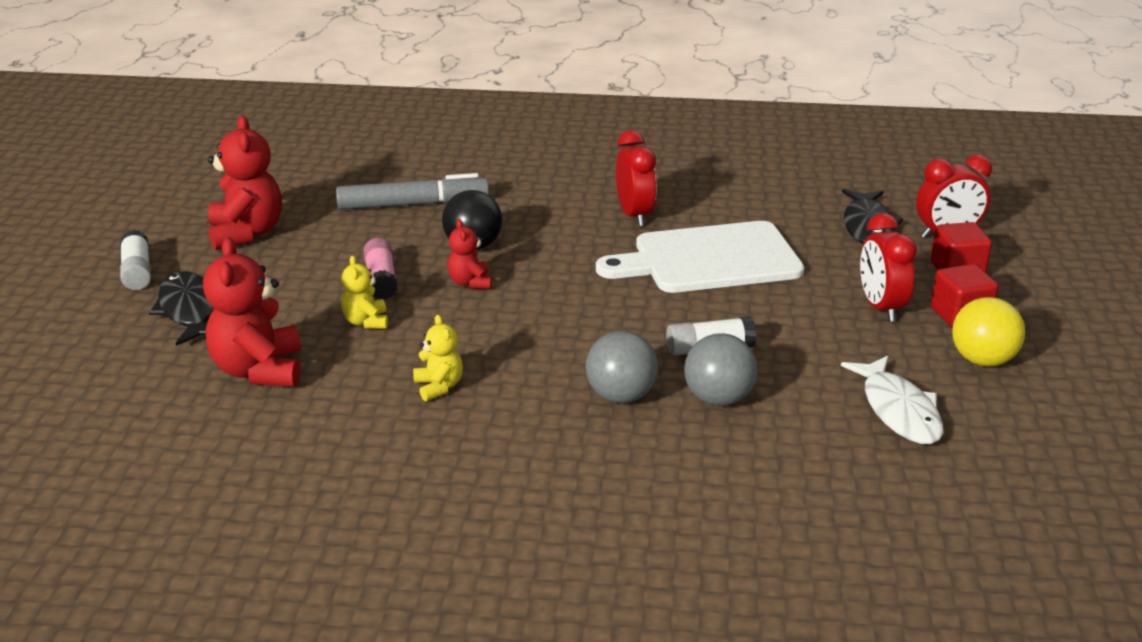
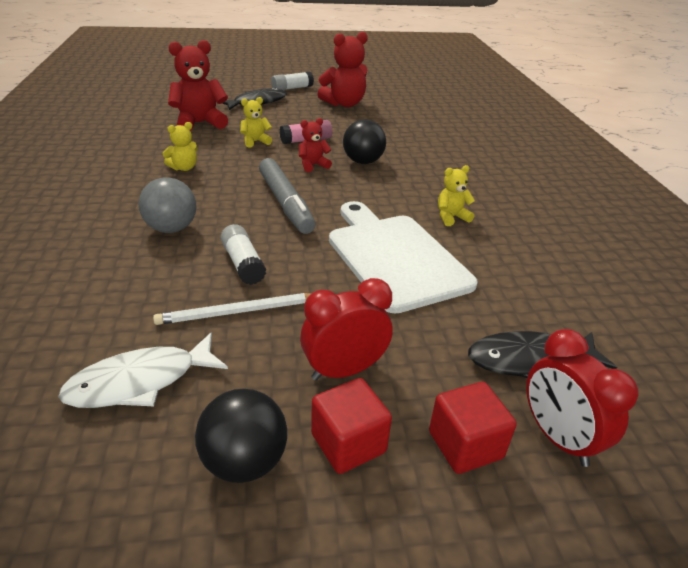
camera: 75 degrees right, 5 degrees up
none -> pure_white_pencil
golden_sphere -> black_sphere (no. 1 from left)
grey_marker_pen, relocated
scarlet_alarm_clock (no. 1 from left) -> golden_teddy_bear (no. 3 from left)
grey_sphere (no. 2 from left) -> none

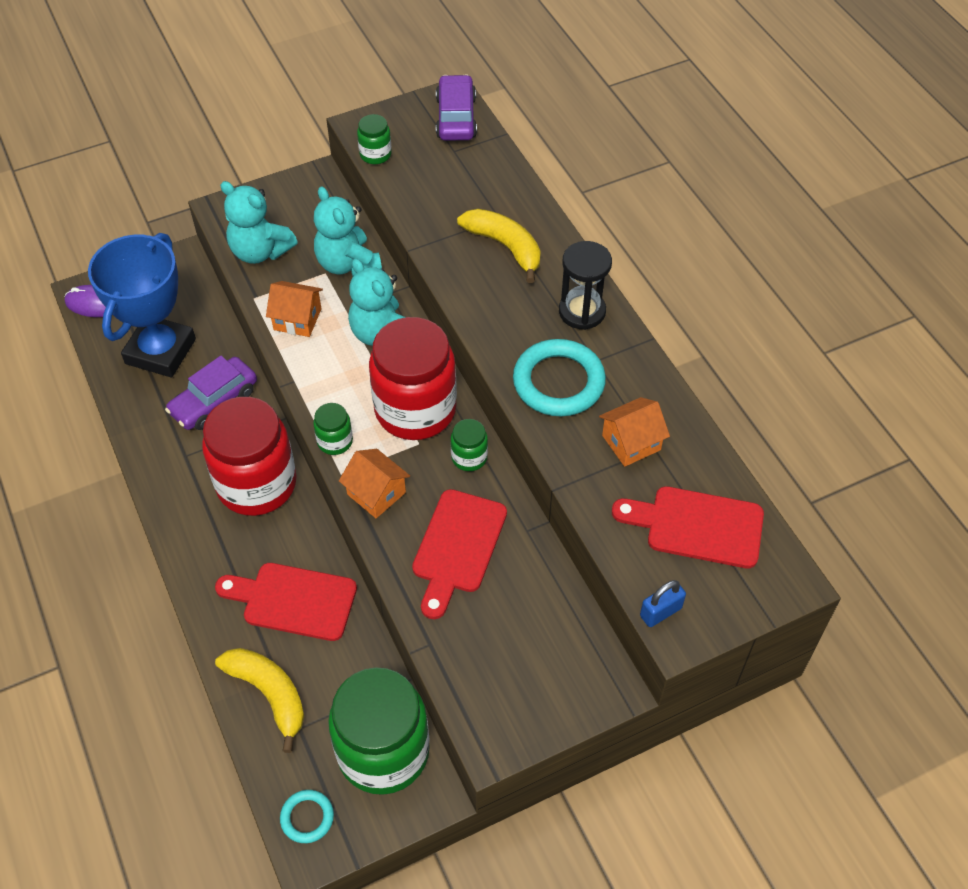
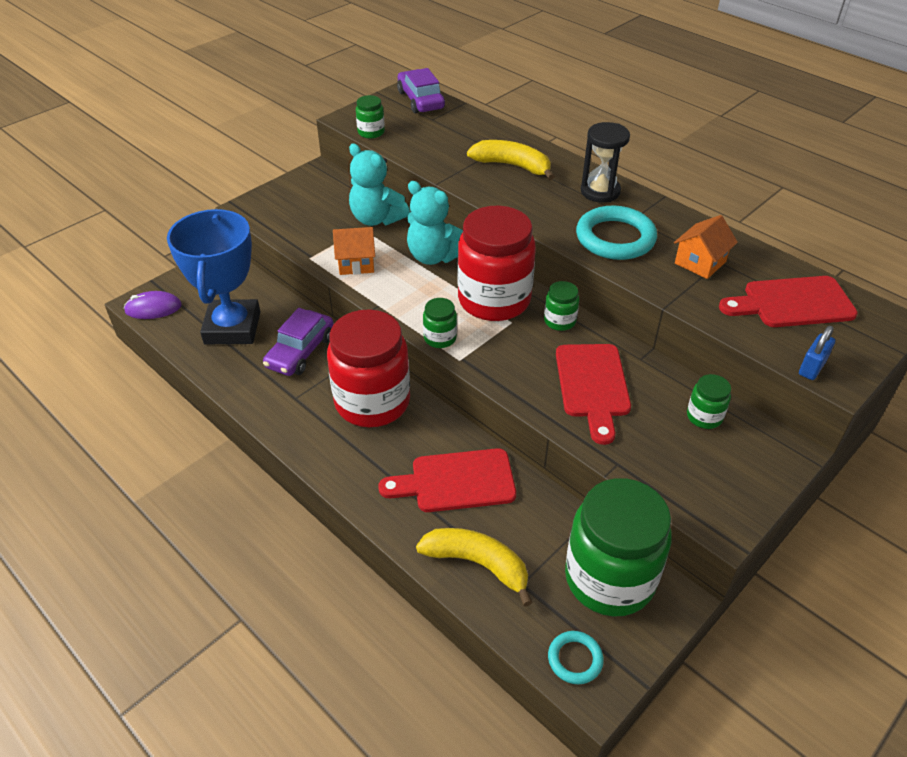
camera: 20 degrees left, 10 degrees down
none -> green_jam_jar (no. 5 from left)
aqua_teddy_bear (no. 1 from left) -> none
orange_toy_house (no. 2 from left) -> none

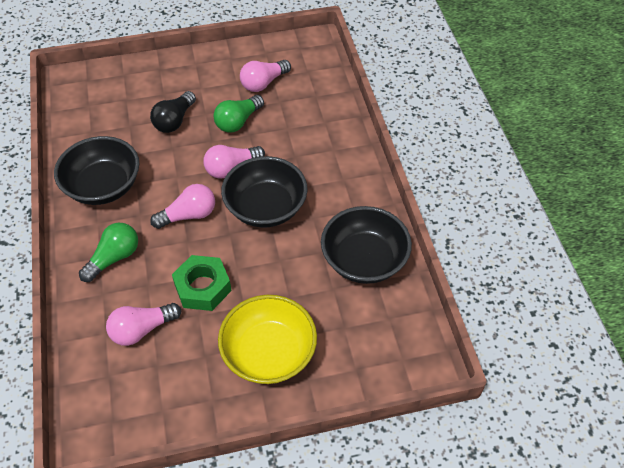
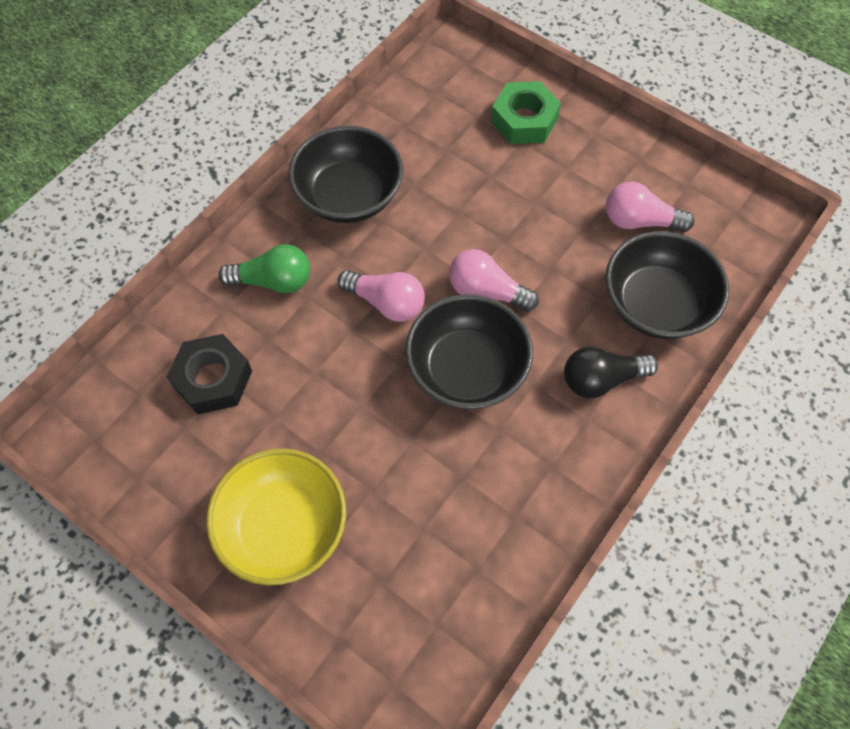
camera: 50 degrees right, 10 degrees up
rose-pink_light_bulb (no. 1 from left) -> black_nut
green_nut, relocated
black_light_bulb, relocated
black_deep_dish (no. 3 from left), relocated
green_light_bulb (no. 2 from left) -> none

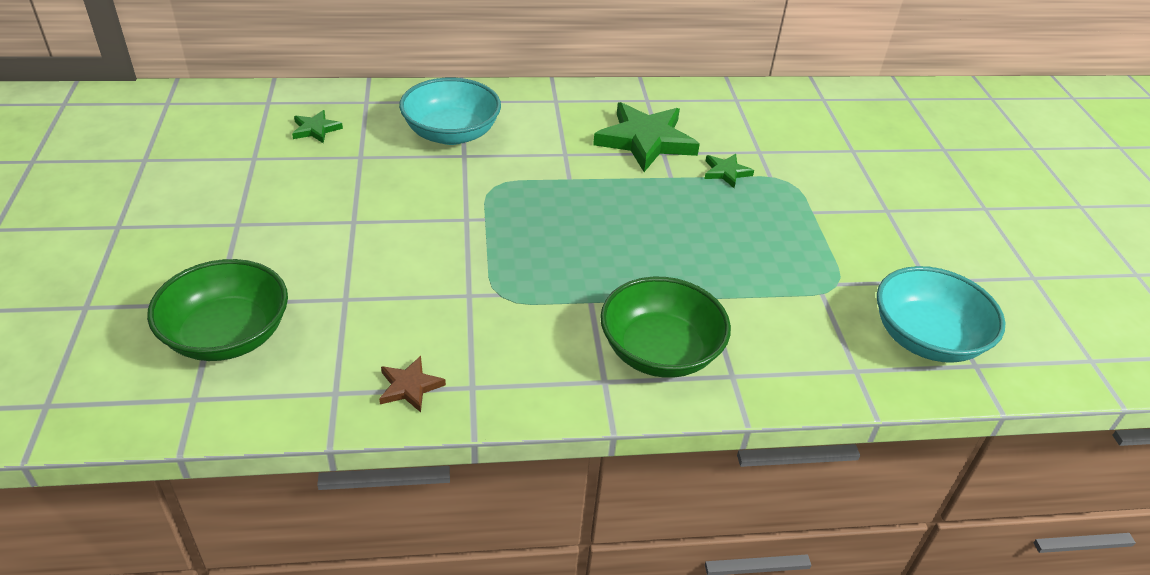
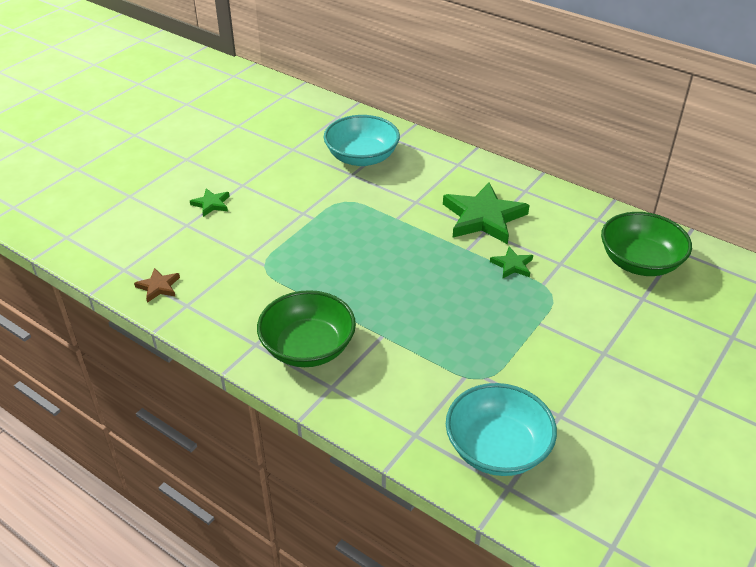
camera: 45 degrees right, 0 degrees up
green_star (no. 1 from left), relocated
green_deep_dish (no. 1 from left in the first image) -> green_deep_dish (no. 2 from left), relocated

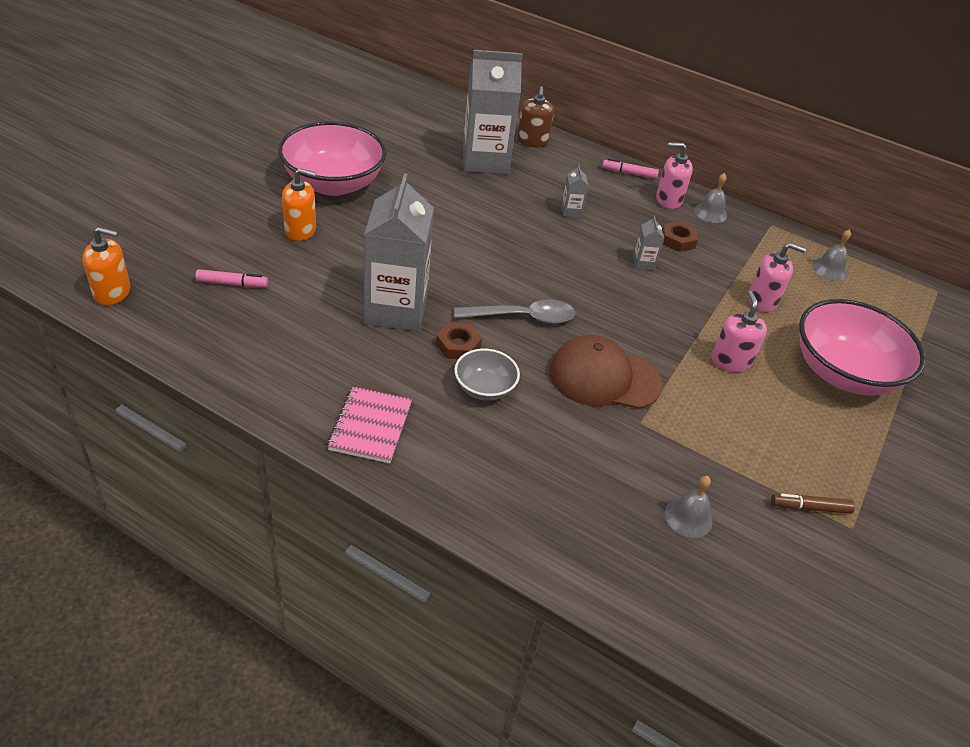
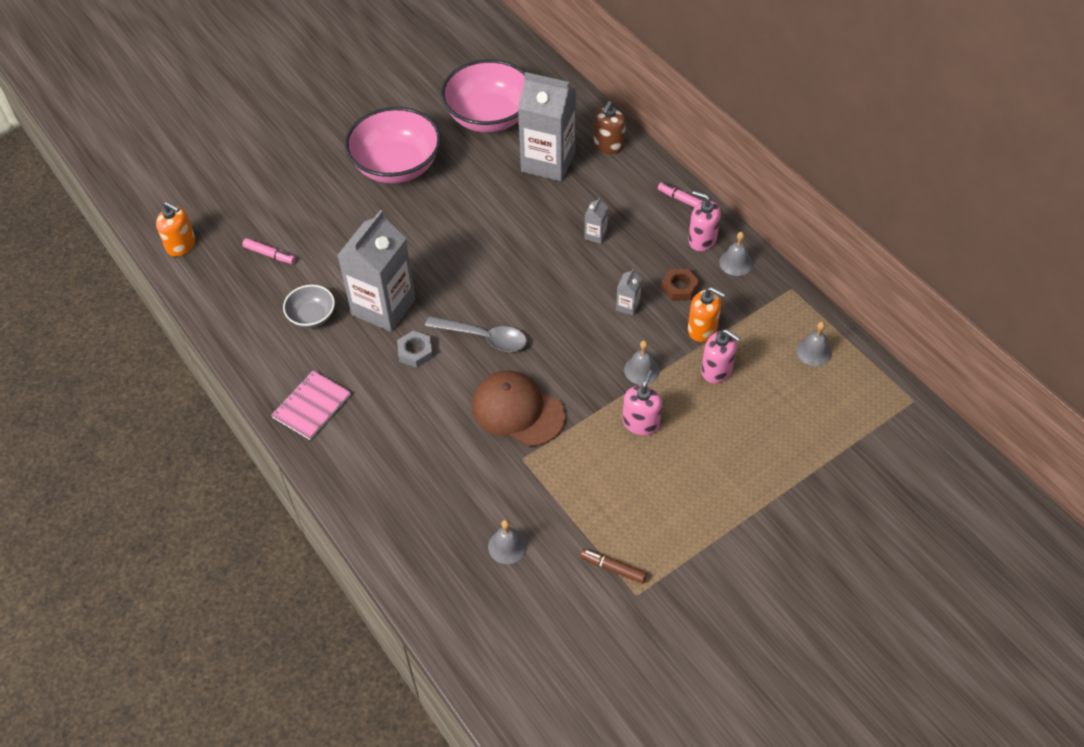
camera: 30 degrees right, 10 degrees up
grey_deep_dish, relocated
brown_nut (no. 1 from left) -> grey_nut
rose-pink_deep_dish (no. 2 from left), relocated
none -> grey_bell (no. 2 from left)
orange_soap_dispenser (no. 2 from left), relocated

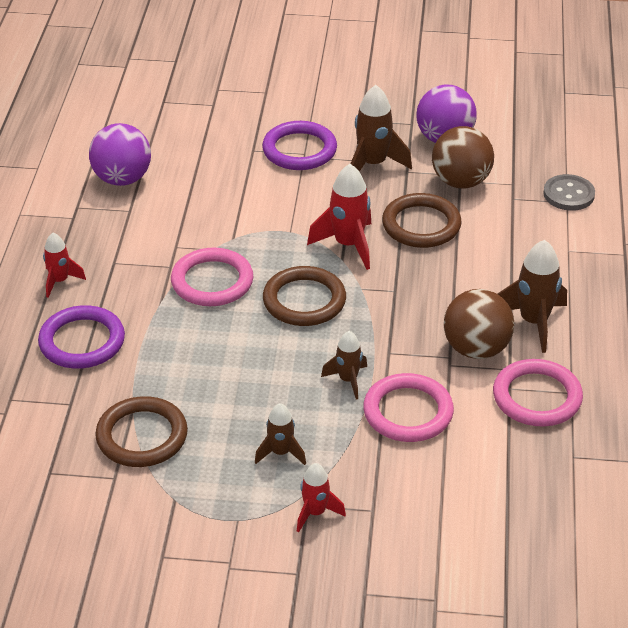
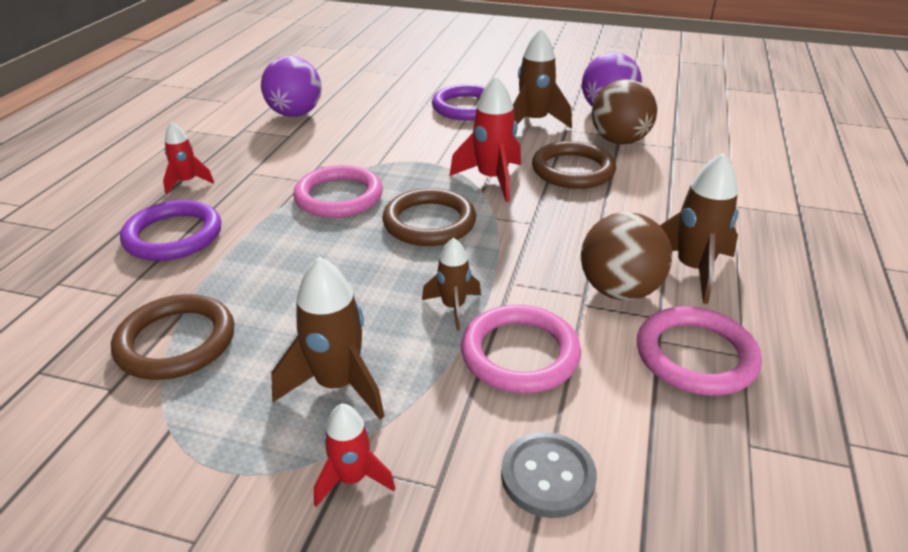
camera: 10 degrees right, 5 degrees down
brown_rocket (no. 1 from left), x1.65
grey_shirt_button, relocated

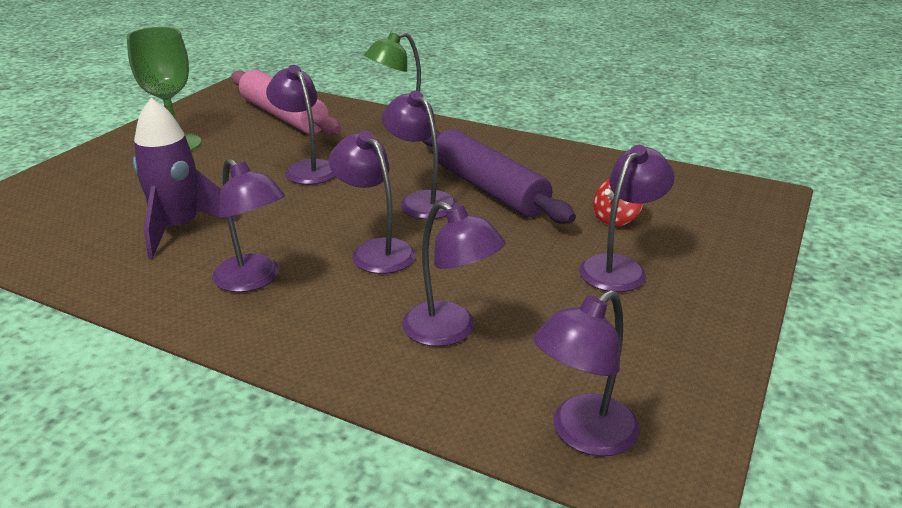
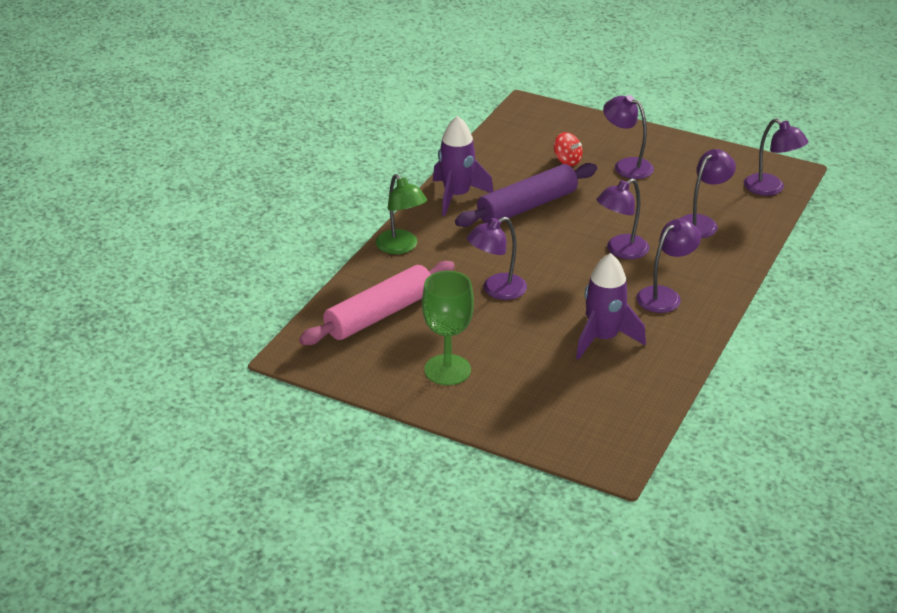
camera: 90 degrees left, 5 degrees up
none -> violet_rocket (no. 1 from left)
violet_reading_lamp (no. 4 from left) -> none

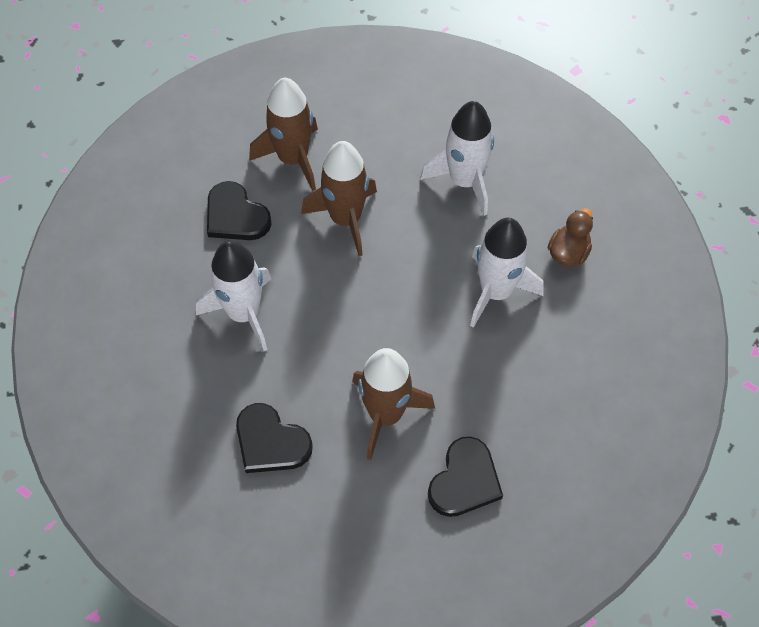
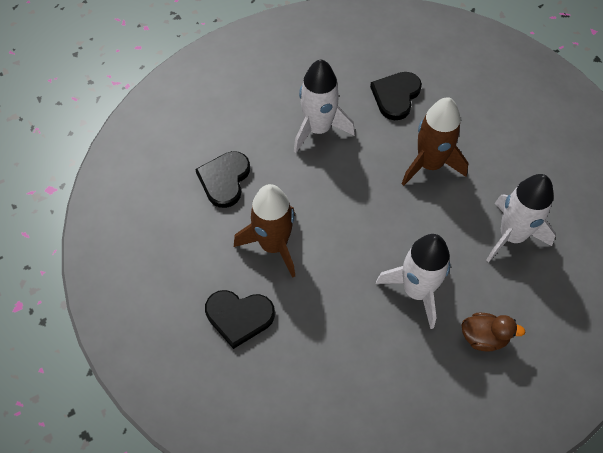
camera: 70 degrees right, 0 degrees up
brown_rocket (no. 1 from left) -> none

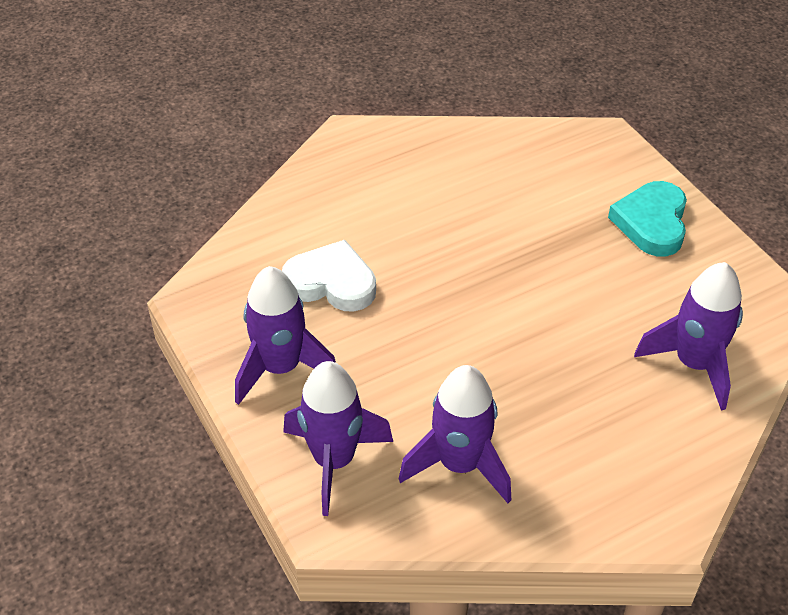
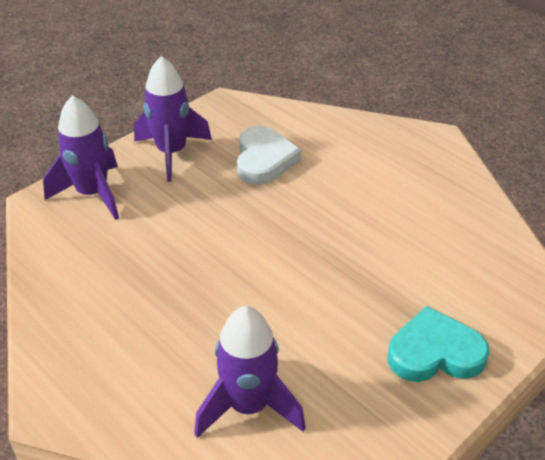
camera: 75 degrees right, 5 degrees down
violet_rocket (no. 3 from left) -> none

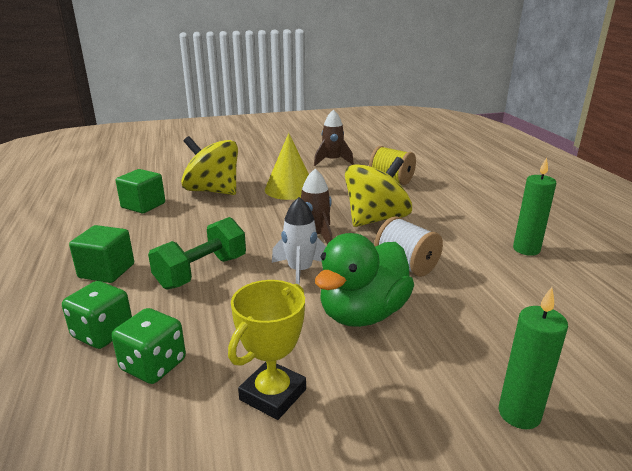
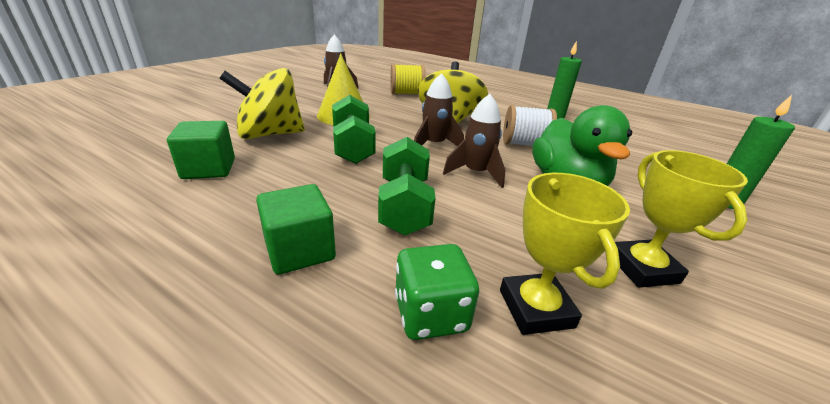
camera: 45 degrees left, 5 degrees up
none -> green_dumbbell (no. 1 from left)
pure_white_rocket -> brown_rocket (no. 3 from left)
green_dice (no. 2 from left) -> golden_award_cup (no. 1 from left)

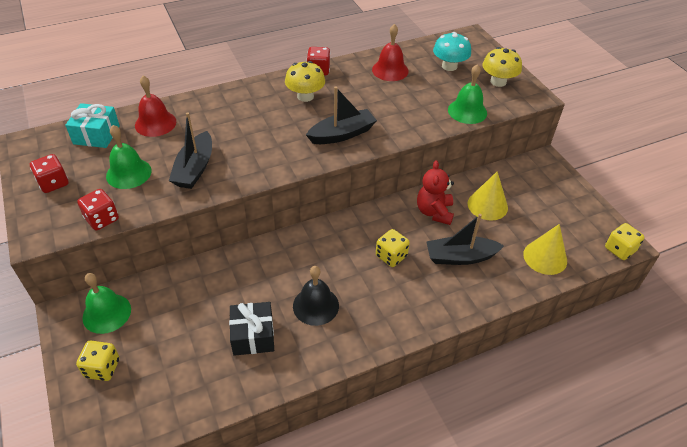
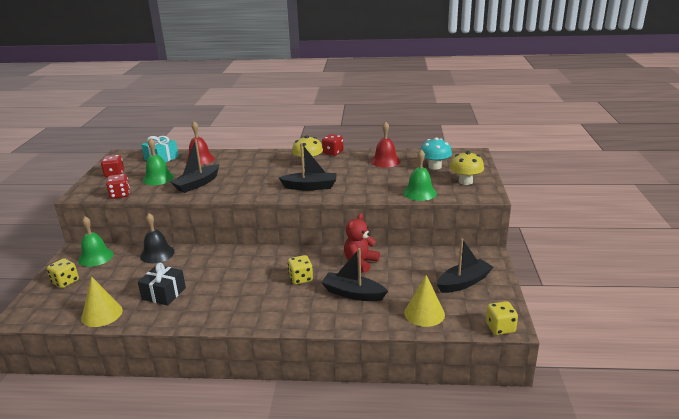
camera: 30 degrees right, 20 degrees down
golden_cone_shape (no. 1 from left), relocated
black_bell, relocated
none -> black_sailboat (no. 4 from left)

